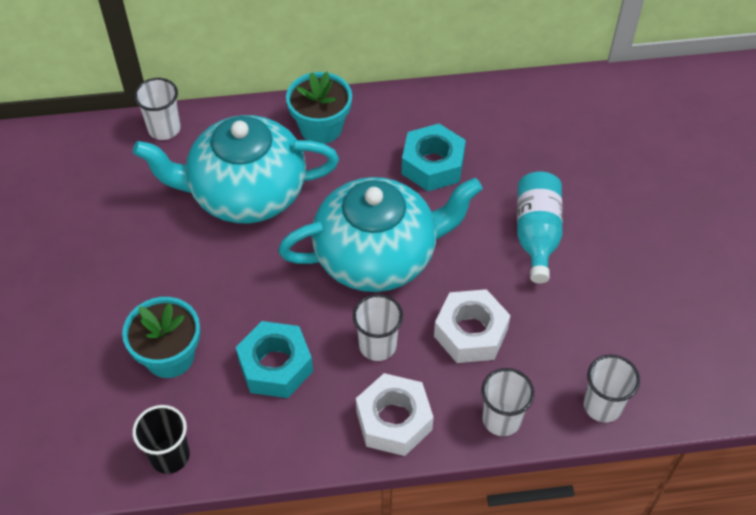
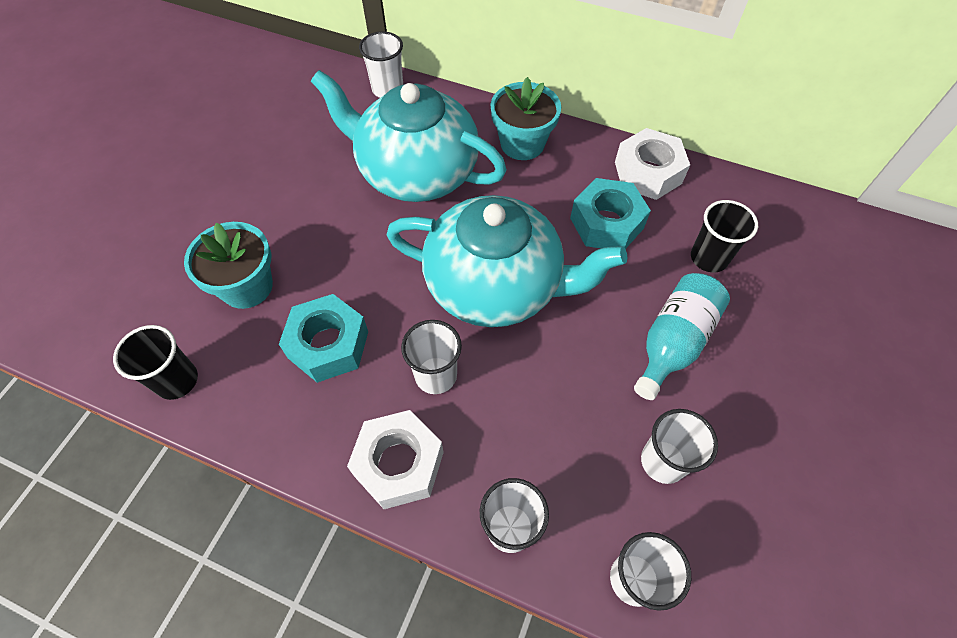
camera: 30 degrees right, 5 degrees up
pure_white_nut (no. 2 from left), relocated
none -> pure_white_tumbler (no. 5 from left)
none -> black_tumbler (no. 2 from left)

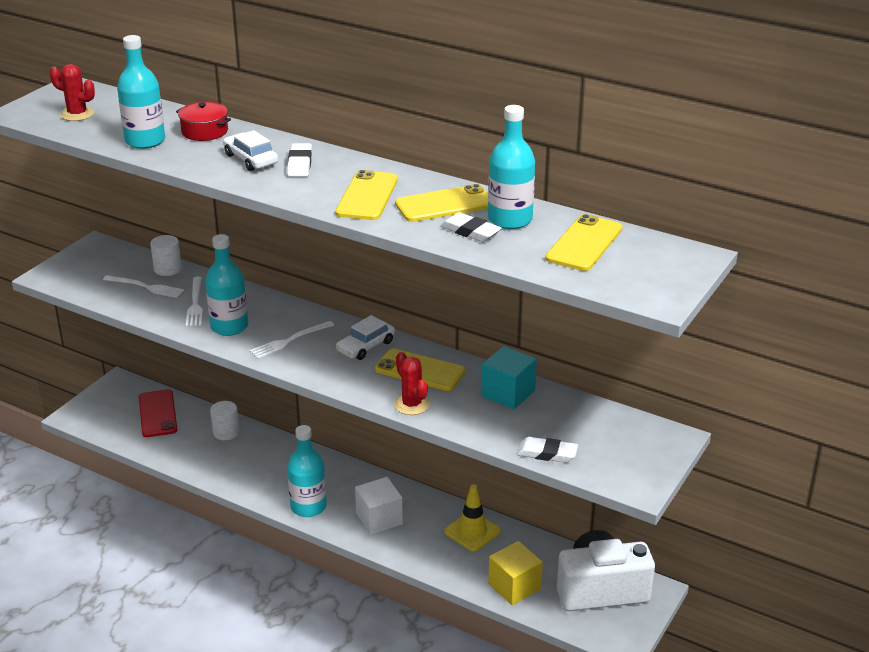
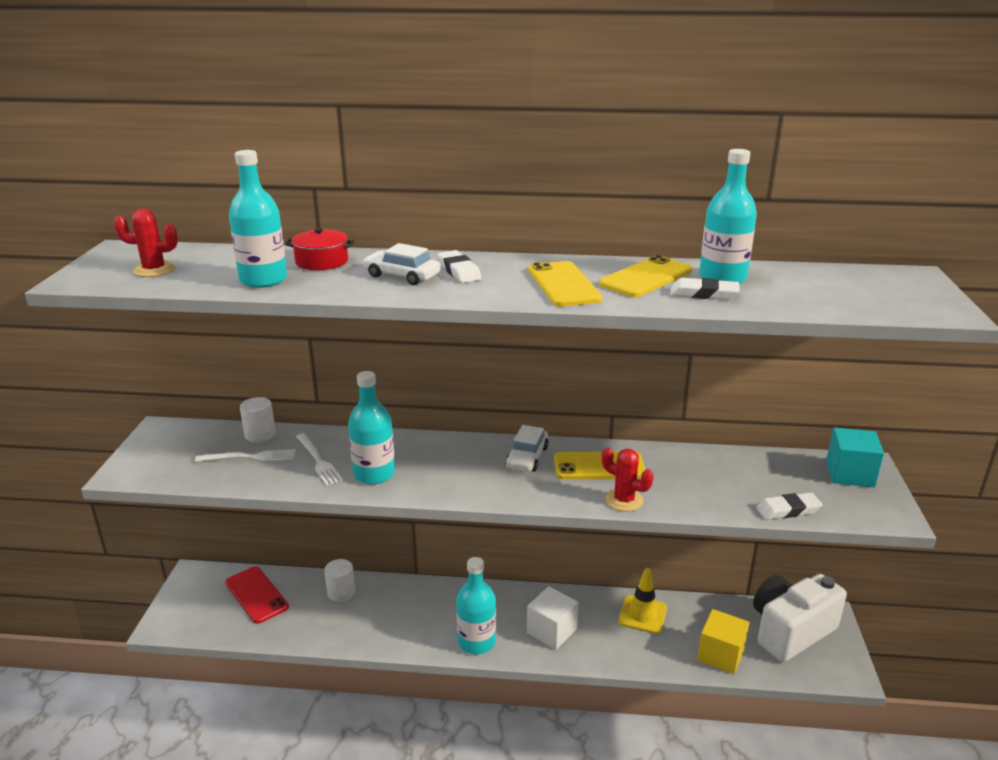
camera: 25 degrees left, 5 degrees down
aqua_solid_cube, relocated
pure_white_table_fork (no. 3 from left) -> none
golden_smartphone (no. 4 from left) -> none

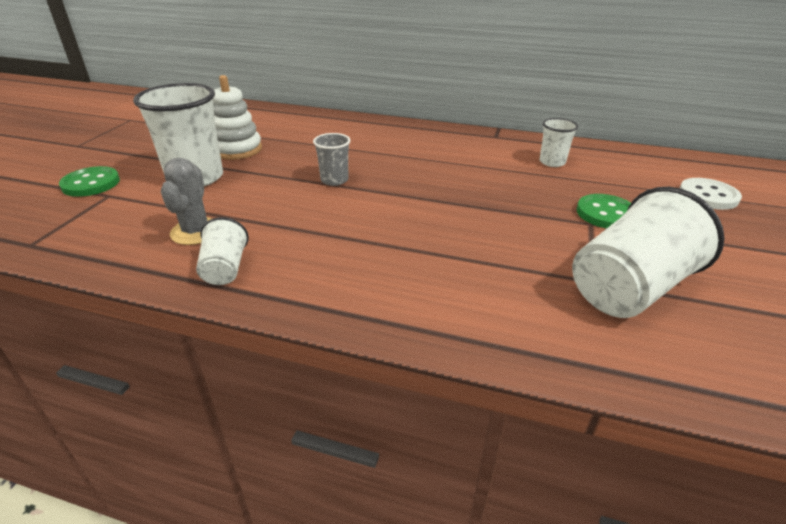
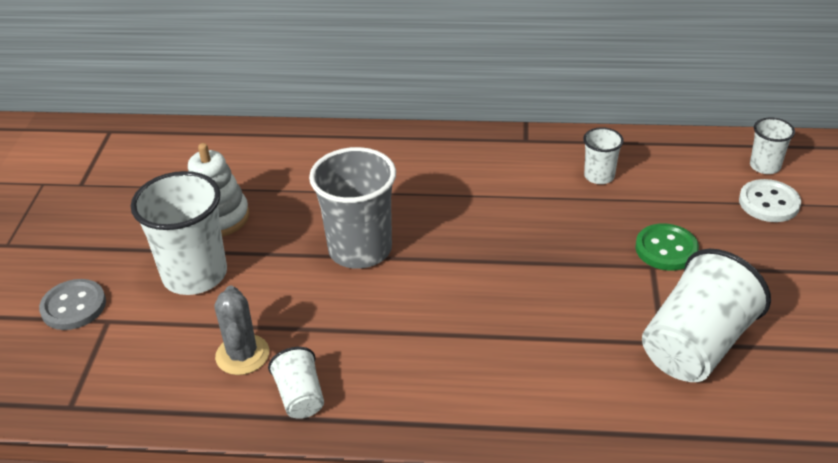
camera: 10 degrees left, 5 degrees up
green_shirt_button (no. 1 from left) -> grey_shirt_button
grey_tumbler, x1.96
none -> pure_white_tumbler (no. 5 from left)

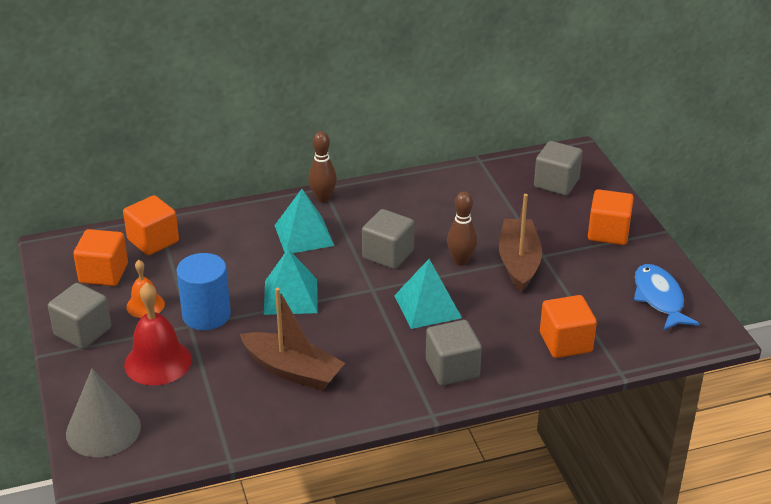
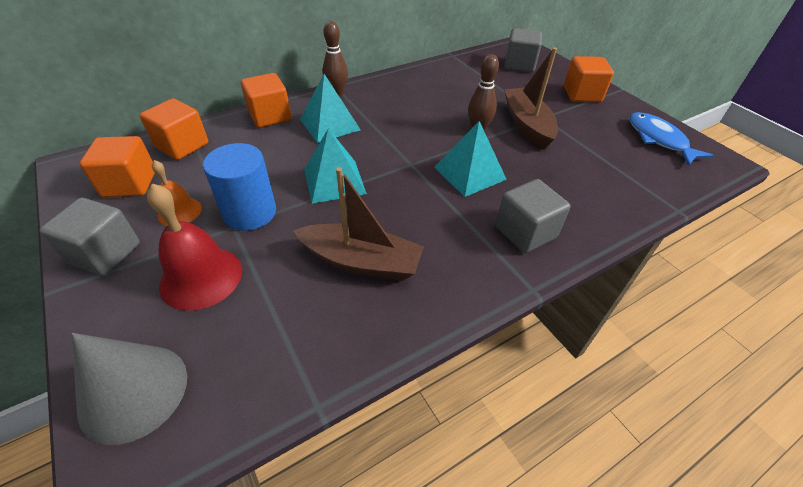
camera: 15 degrees left, 10 degrees up
orange_solid_cube (no. 3 from left), relocated
grey_solid_cube (no. 2 from left) -> none

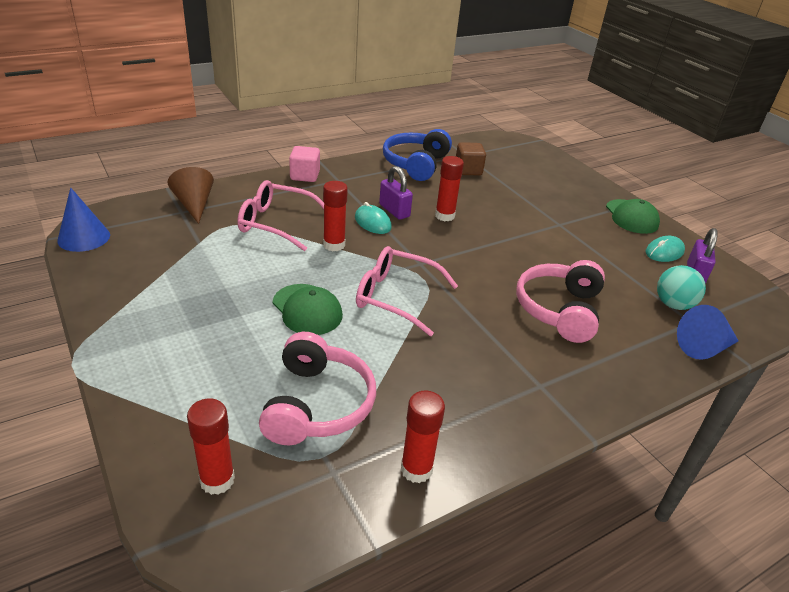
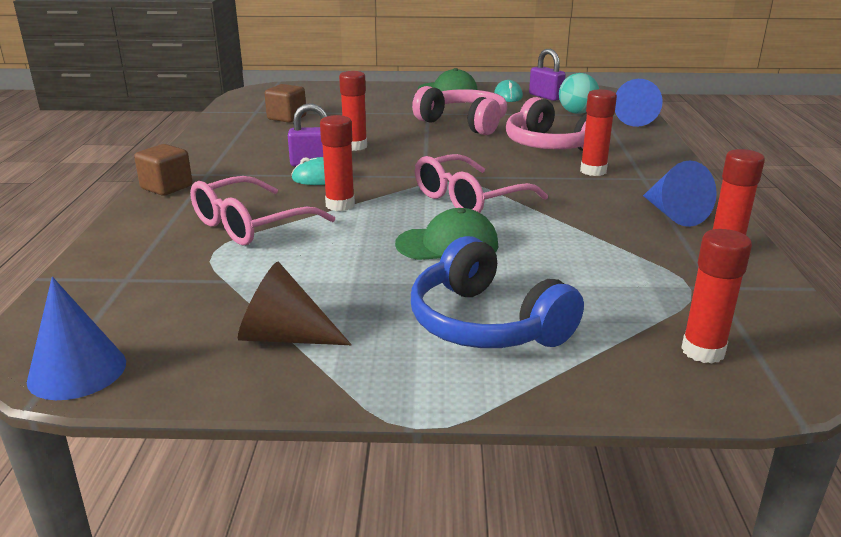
camera: 55 degrees left, 10 degrees down
rose-pink_solid_cube -> brown_solid_cube (no. 1 from left)
brown_cone_shape, relocated
royal_blue_headphones, relocated
rose-pink_headphones (no. 1 from left), relocated
none -> scarlet_glue (no. 3 from left)
none -> royal_blue_cone_shape (no. 3 from left)

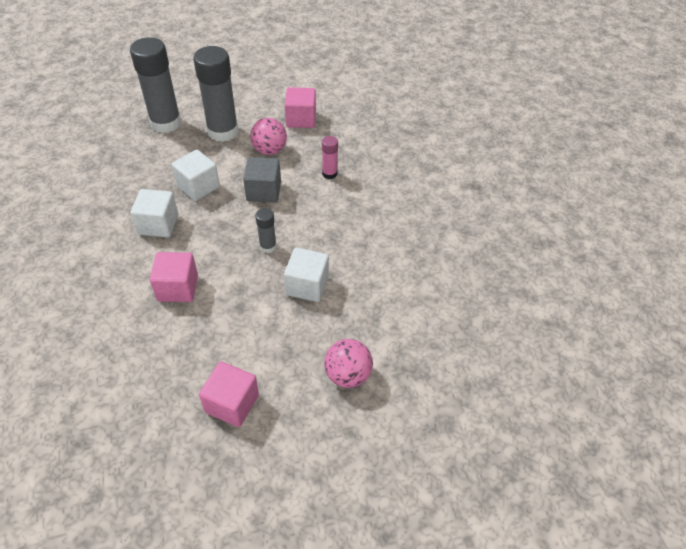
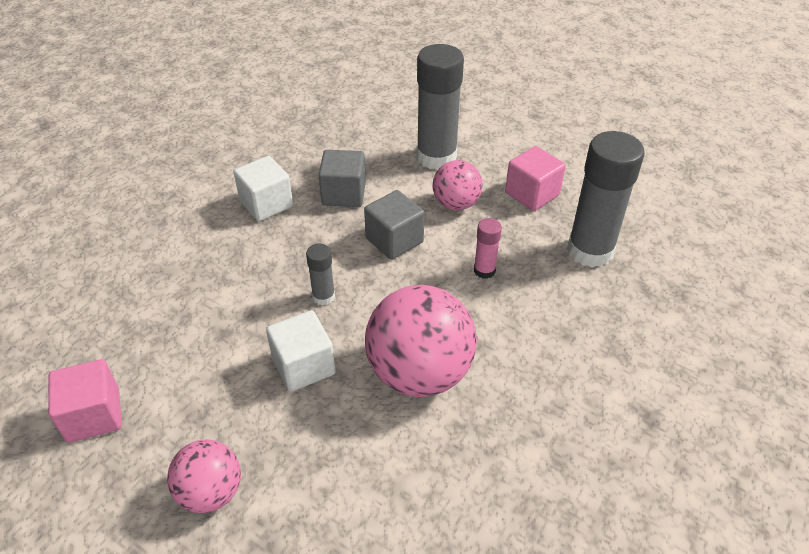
camera: 50 degrees right, 5 degrees down
pure_white_solid_cube (no. 2 from left) -> grey_solid_cube (no. 1 from left)
none -> rose-pink_sphere (no. 2 from left)
grey_glue (no. 1 from left in the first image) -> grey_glue (no. 3 from left), relocated
rose-pink_solid_cube (no. 1 from left) -> none

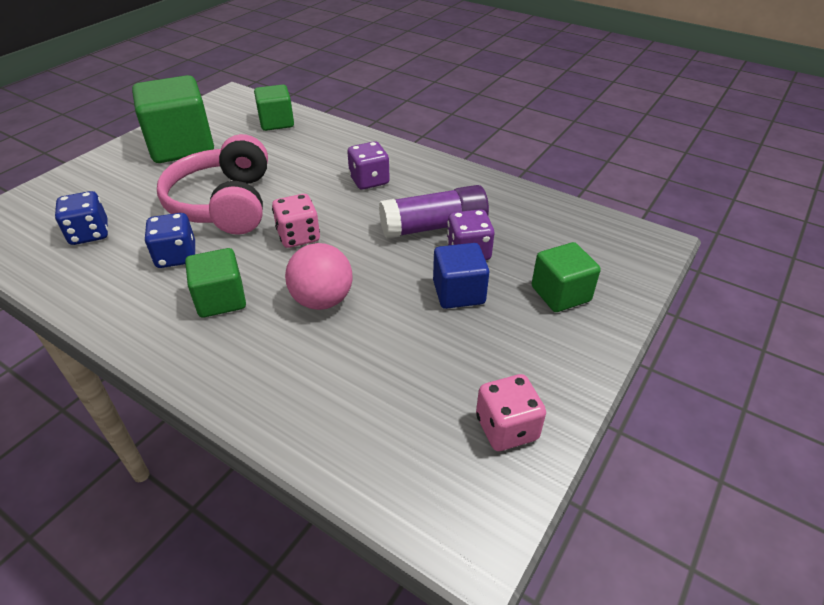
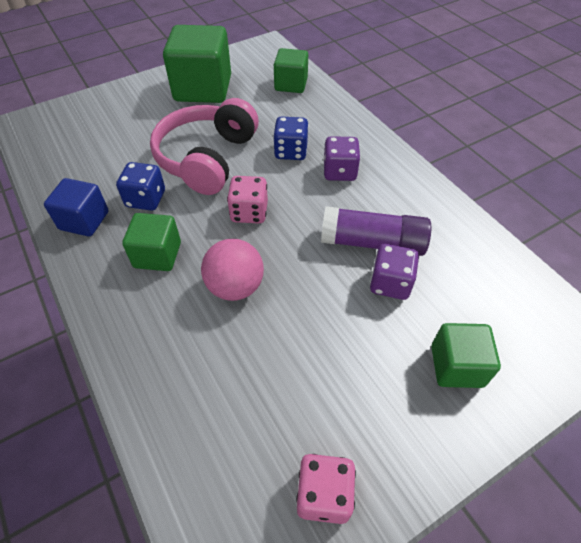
camera: 25 degrees right, 10 degrees up
royal_blue_solid_cube, relocated
royal_blue_dice (no. 1 from left in the first image) -> royal_blue_dice (no. 2 from left), relocated

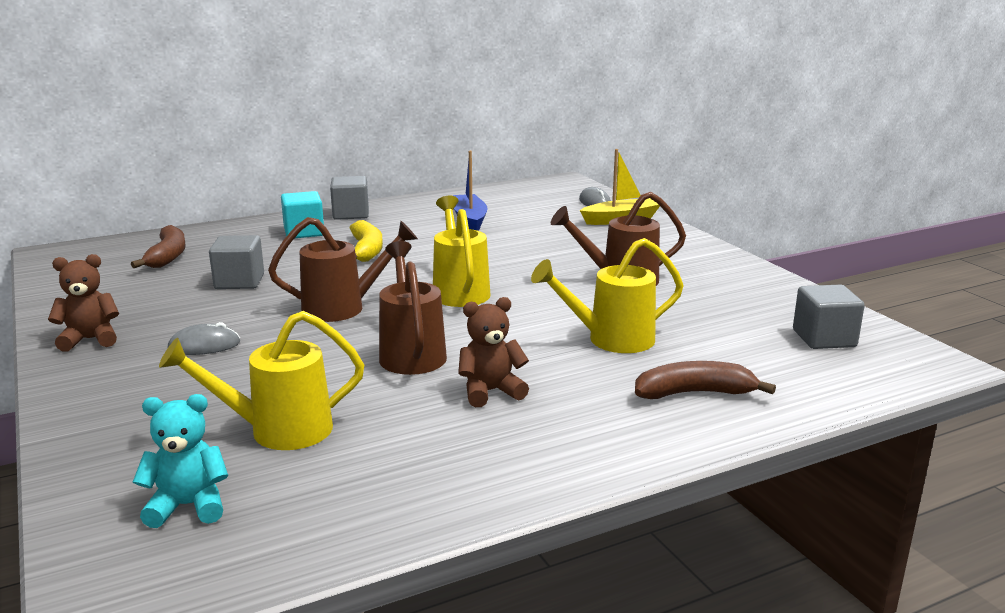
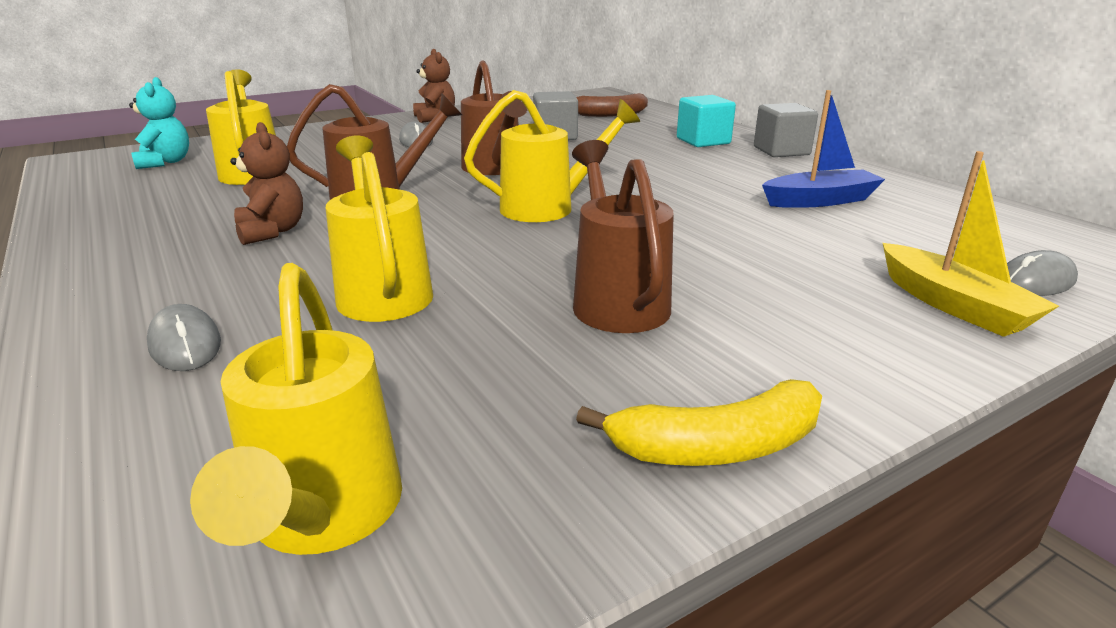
camera: 85 degrees right, 5 degrees up
brown_toy_banana (no. 2 from left) -> grey_PC_mouse (no. 1 from left)
grey_solid_cube (no. 3 from left) -> golden_watering_pot (no. 2 from left)
golden_toy_banana, relocated

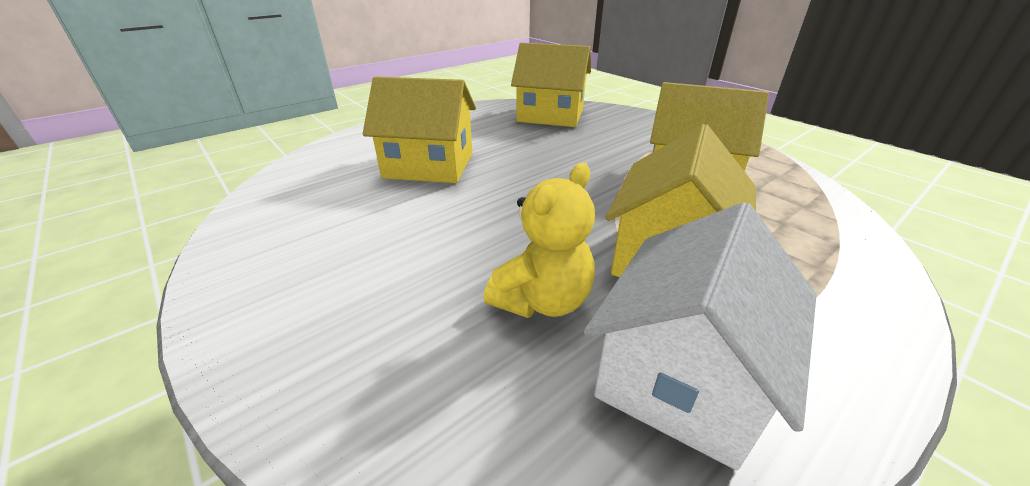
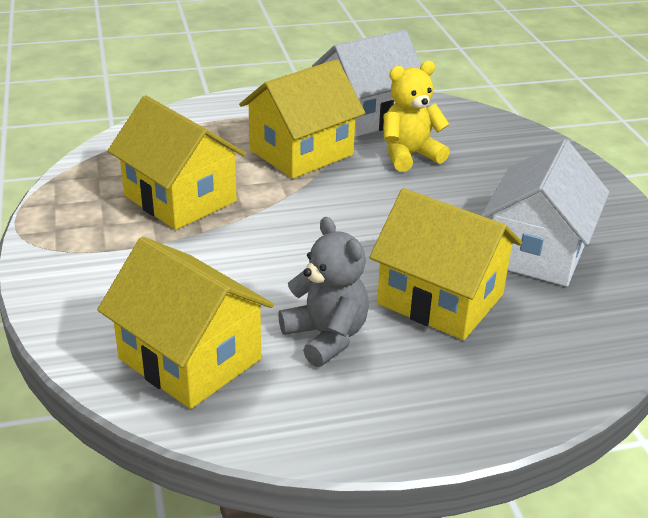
camera: 155 degrees left, 0 degrees up
none -> grey_teddy_bear
none -> pure_white_toy_house (no. 2 from left)

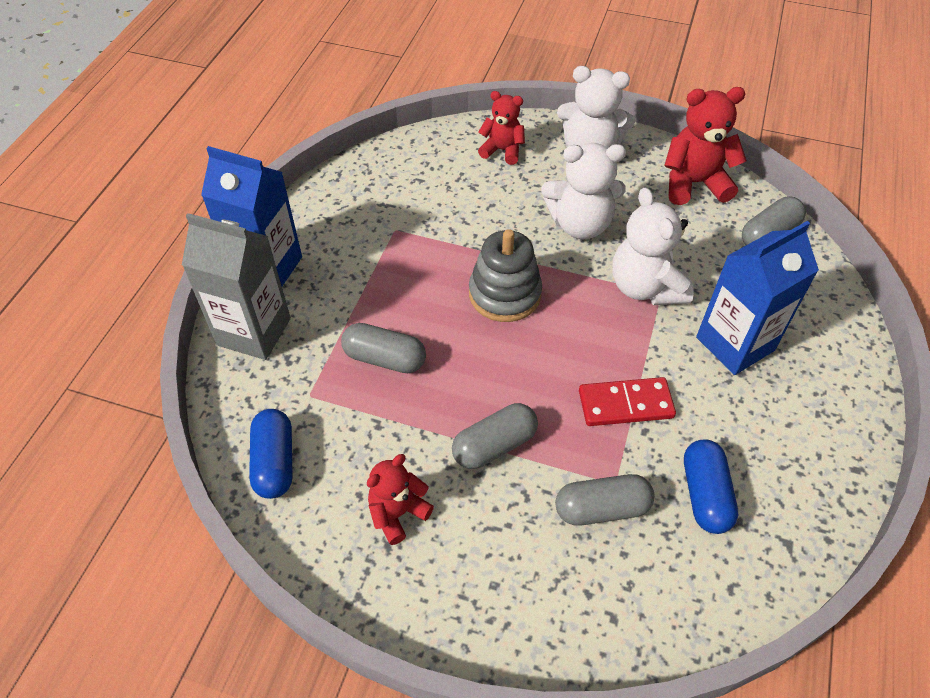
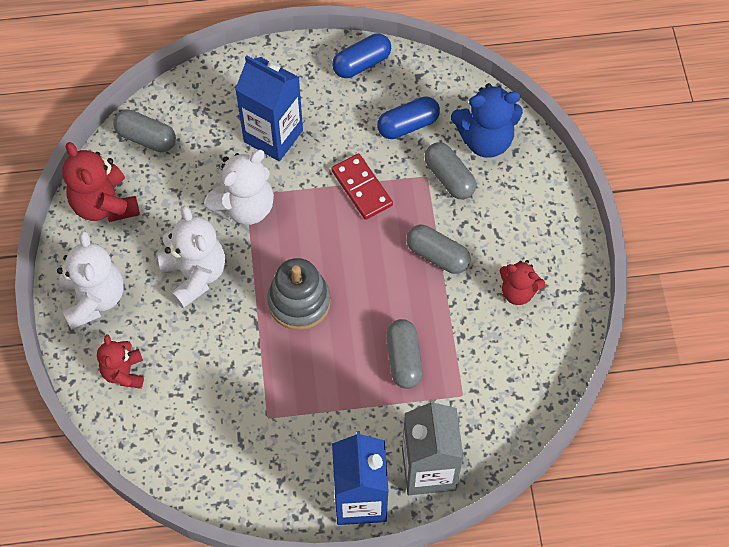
camera: 115 degrees left, 10 degrees up
royal_blue_pill_shape (no. 1 from left), relocated
none -> royal_blue_teddy_bear

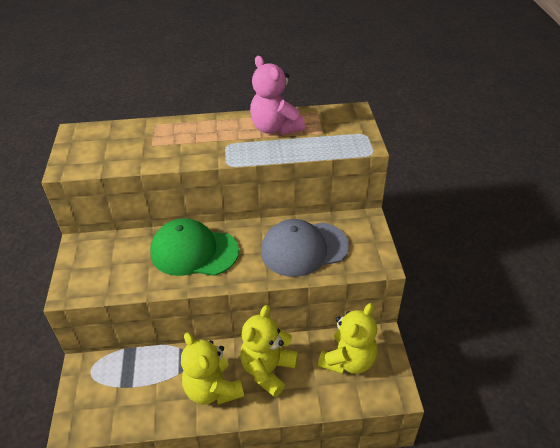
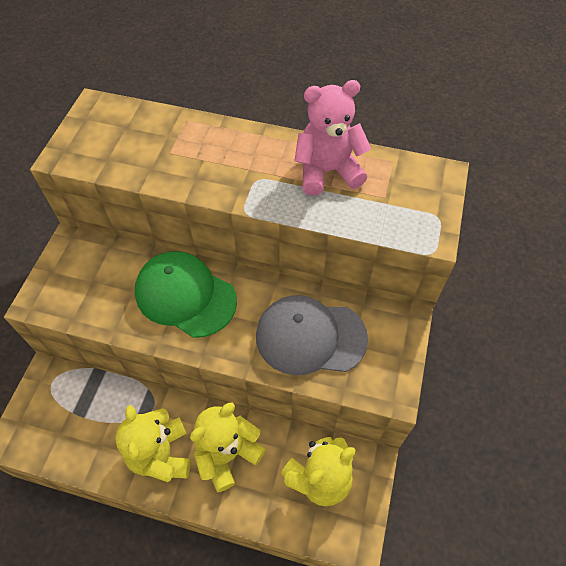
camera: 20 degrees right, 15 degrees up
rose-pink_teddy_bear, 90 degrees clockwise

